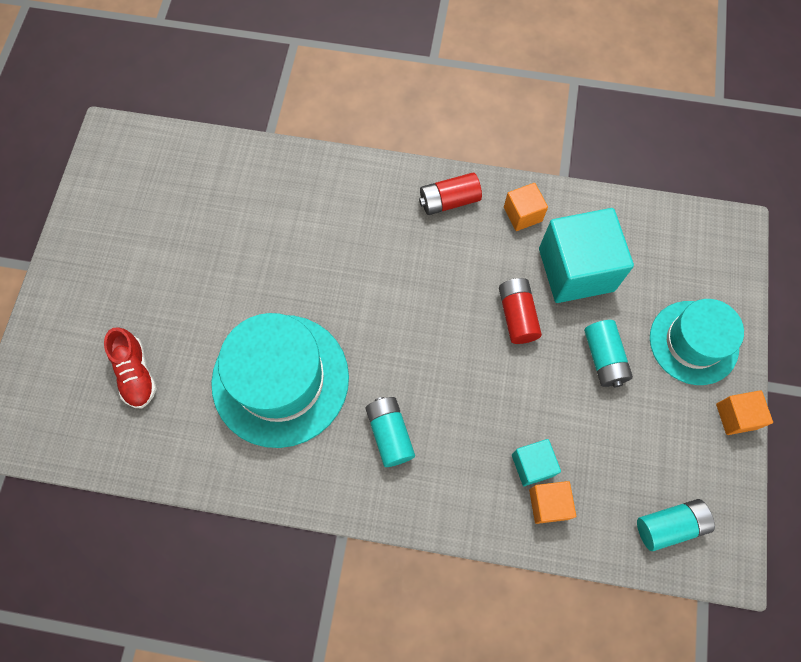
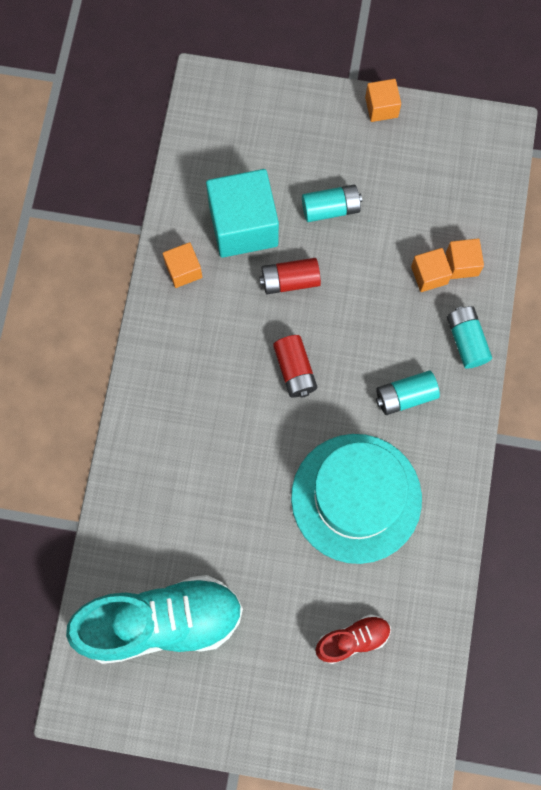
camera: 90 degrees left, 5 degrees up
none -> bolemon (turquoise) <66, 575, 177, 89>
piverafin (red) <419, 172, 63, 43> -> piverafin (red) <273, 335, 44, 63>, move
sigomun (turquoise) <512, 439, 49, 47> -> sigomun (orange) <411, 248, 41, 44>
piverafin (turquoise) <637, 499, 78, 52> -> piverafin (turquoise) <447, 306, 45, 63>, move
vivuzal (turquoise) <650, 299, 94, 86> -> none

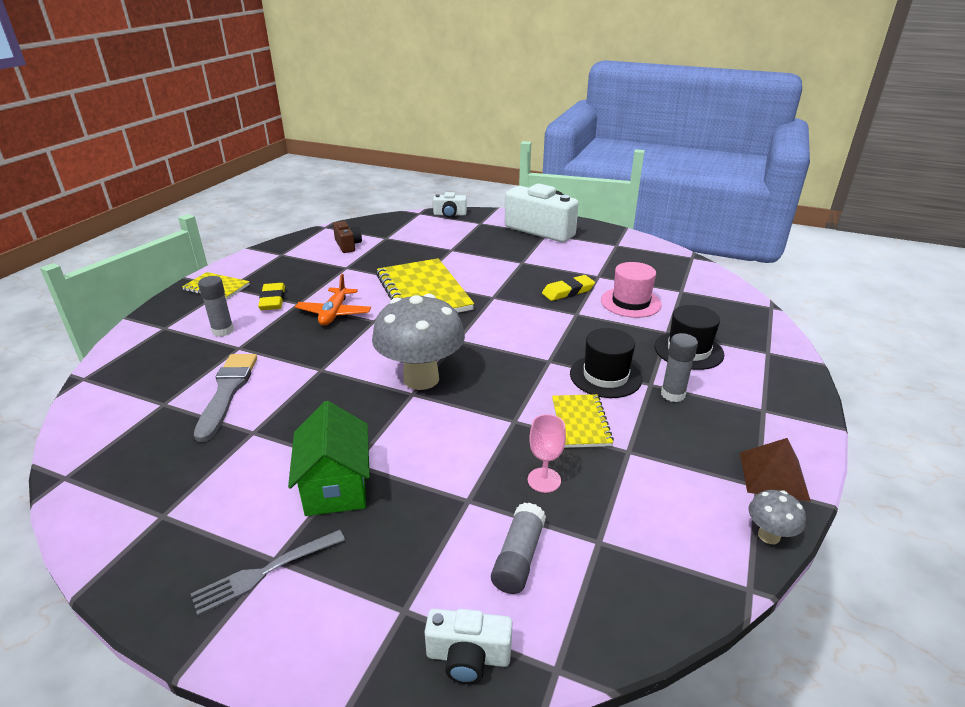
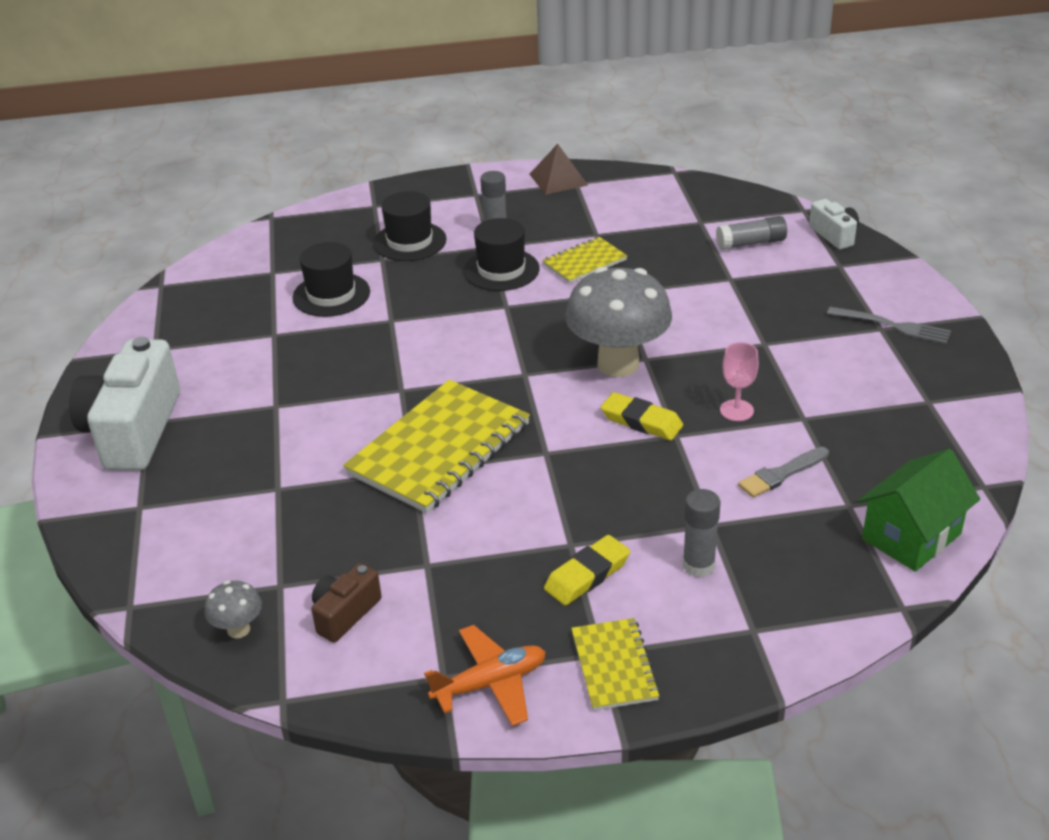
camera: 120 degrees left, 5 degrees up
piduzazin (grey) <749, 490, 57, 54> -> piduzazin (grey) <205, 580, 57, 59>, move
vivuzal (pink) <601, 262, 61, 56> -> vivuzal (black) <292, 242, 78, 75>
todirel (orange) <295, 274, 76, 51> -> todirel (orange) <424, 625, 122, 101>, move
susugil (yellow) <542, 275, 53, 26> -> susugil (yellow) <601, 392, 82, 48>, move
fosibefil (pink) <528, 414, 38, 79> -> fosibefil (pink) <720, 342, 39, 79>, move
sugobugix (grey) <194, 354, 63, 88> -> sugobugix (grey) <738, 447, 91, 51>, x0.64
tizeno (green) <288, 401, 82, 115> -> tizeno (green) <858, 449, 122, 123>, move
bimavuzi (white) <433, 192, 34, 26> -> none

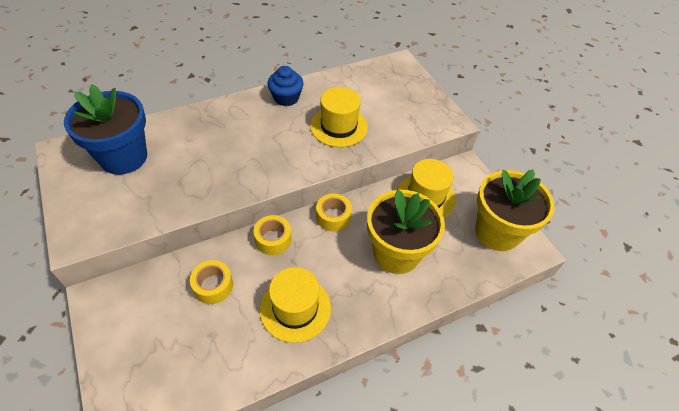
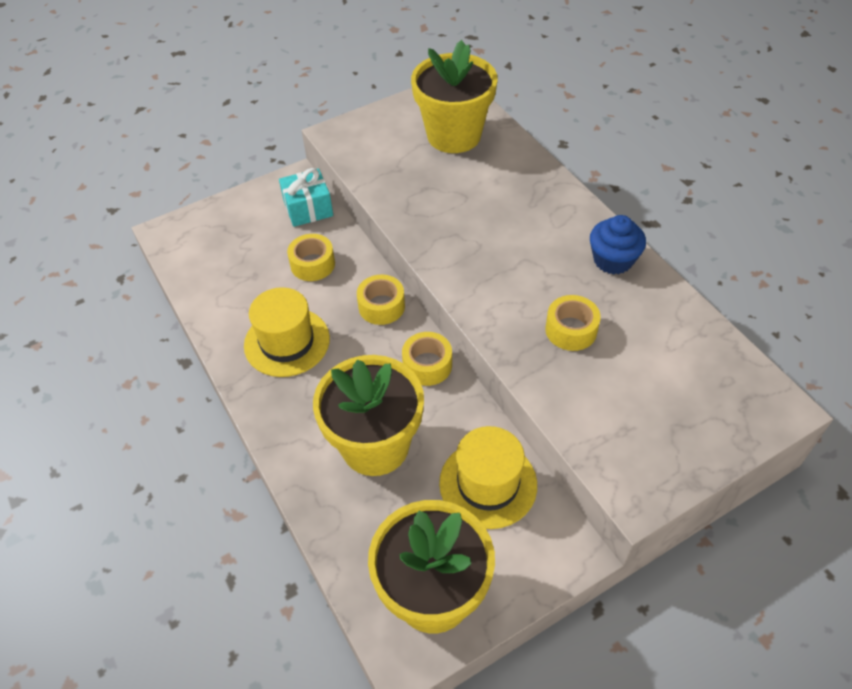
camera: 90 degrees right, 0 degrees up
none -> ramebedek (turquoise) <279, 168, 54, 59>
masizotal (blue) <64, 85, 83, 90> -> masizotal (yellow) <411, 40, 87, 113>
vivuzal (yellow) <310, 87, 58, 60> -> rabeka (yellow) <545, 295, 56, 56>

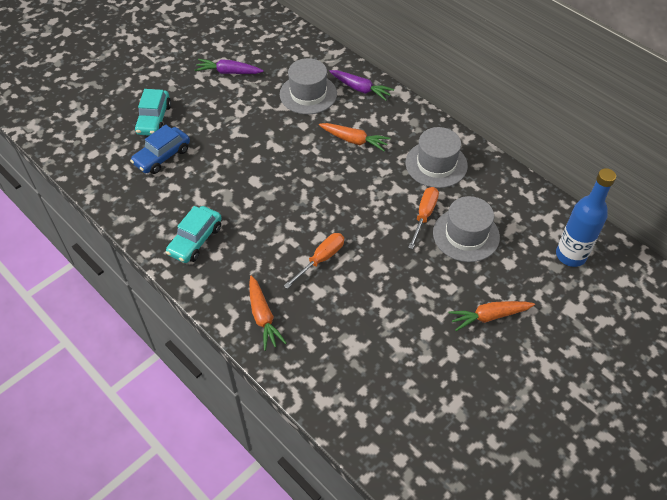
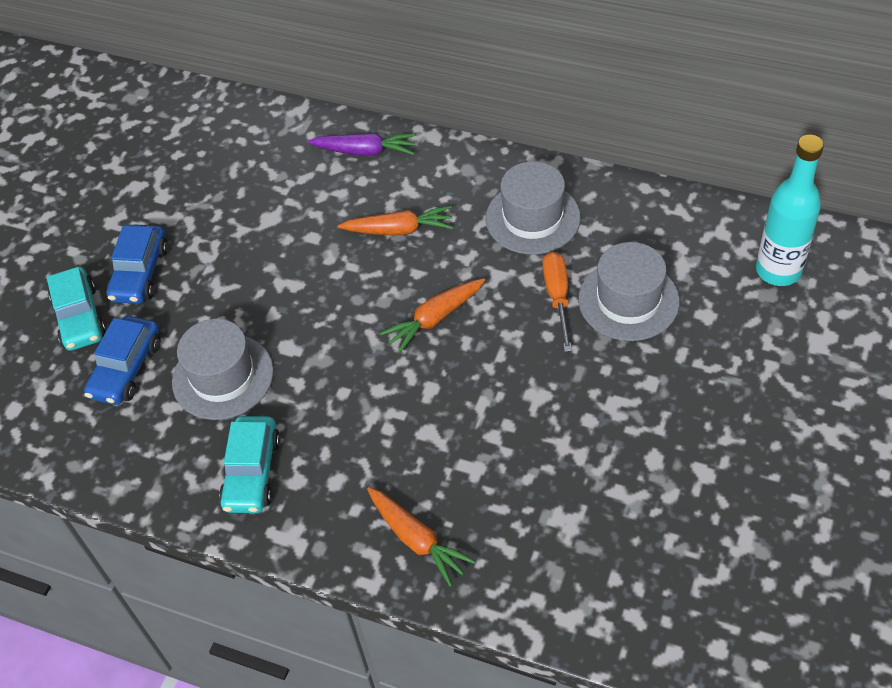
camera: 20 degrees left, 0 degrees up
none -> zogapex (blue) <107, 224, 61, 80>
vivuzal (grey) <280, 58, 57, 56> -> vivuzal (grey) <172, 319, 102, 101>, move
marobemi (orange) <448, 301, 87, 30> -> marobemi (orange) <380, 278, 105, 76>, move
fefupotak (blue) <556, 168, 60, 99> -> fefupotak (turquoise) <756, 135, 68, 151>
marobemi (purple) <195, 59, 69, 15> -> none
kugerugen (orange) <284, 233, 60, 56> -> none

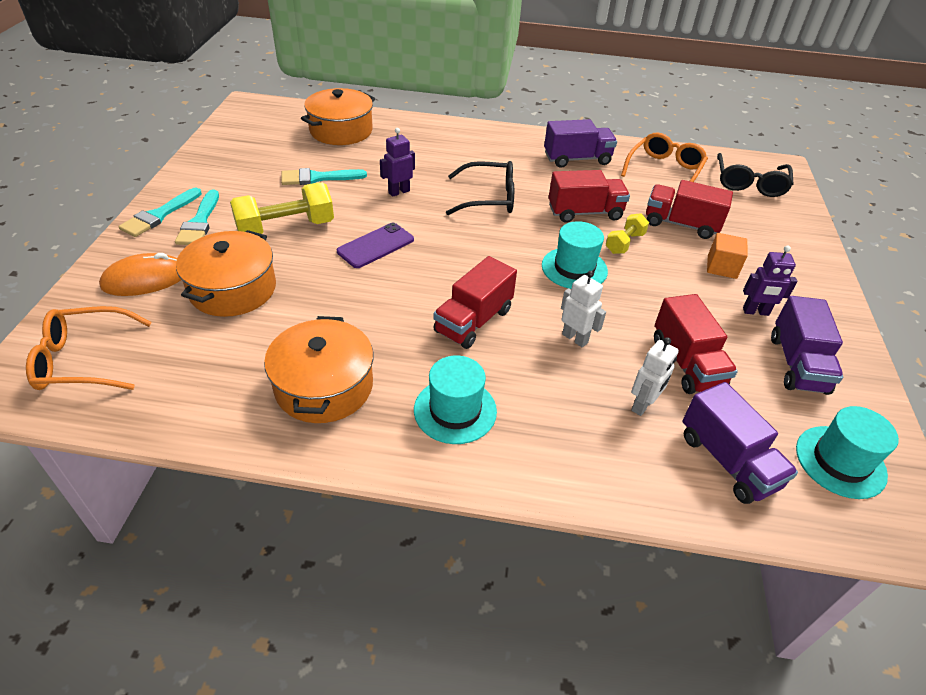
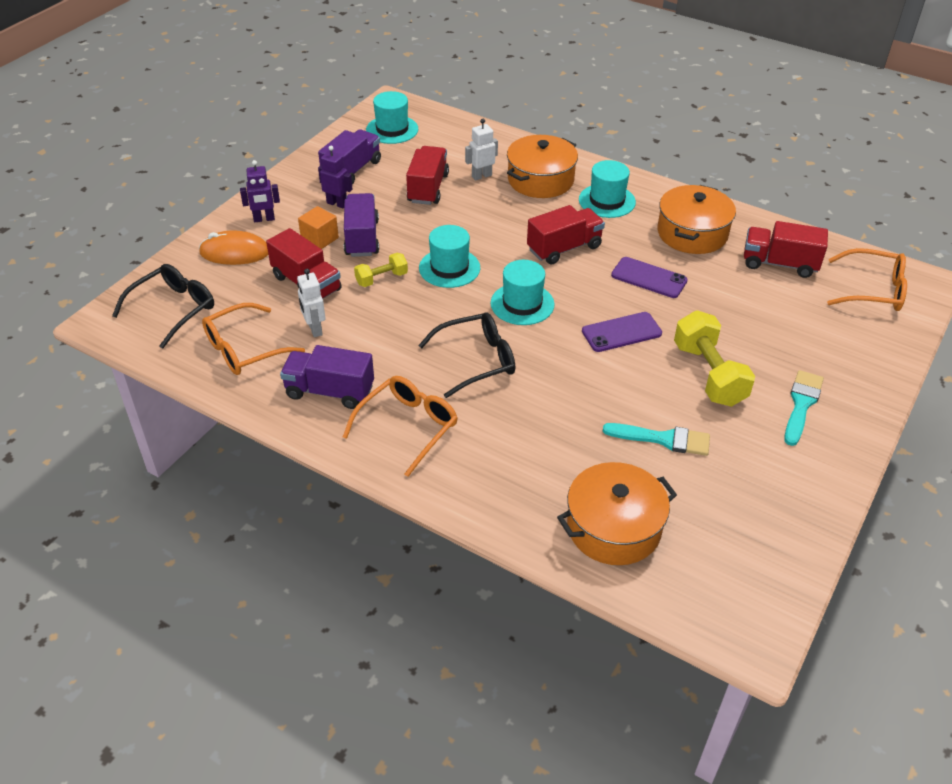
camera: 155 degrees left, 0 degrees up
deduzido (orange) <99, 253, 82, 43> -> deduzido (orange) <199, 230, 69, 35>, move
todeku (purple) <380, 128, 35, 69> -> todeku (purple) <240, 160, 40, 62>, move
todeku (white) <561, 271, 45, 76> -> todeku (white) <297, 269, 29, 68>, move
none -> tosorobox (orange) <343, 376, 115, 101>
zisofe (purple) <682, 382, 116, 122> -> zisofe (purple) <344, 193, 35, 64>, move
tosorobox (black) <446, 161, 68, 54> -> tosorobox (black) <418, 312, 97, 86>, 135 degrees clockwise
none -> vivuzal (turquoise) <491, 260, 64, 65>
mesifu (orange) <176, 230, 100, 87> -> mesifu (orange) <507, 135, 71, 63>, move
none -> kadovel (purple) <611, 257, 77, 41>
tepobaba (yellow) <230, 182, 104, 52> -> tepobaba (yellow) <674, 310, 81, 97>, 75 degrees clockwise
zisofe (red) <548, 170, 82, 53> -> zisofe (red) <744, 221, 84, 57>, move
sugobugix (turquoise) <118, 188, 84, 49> -> none

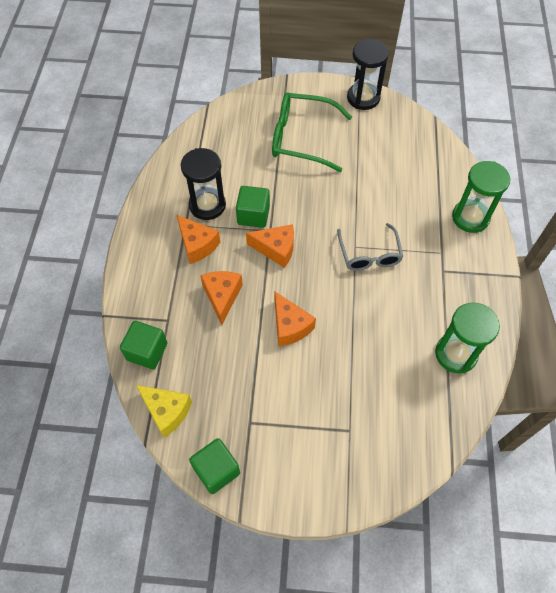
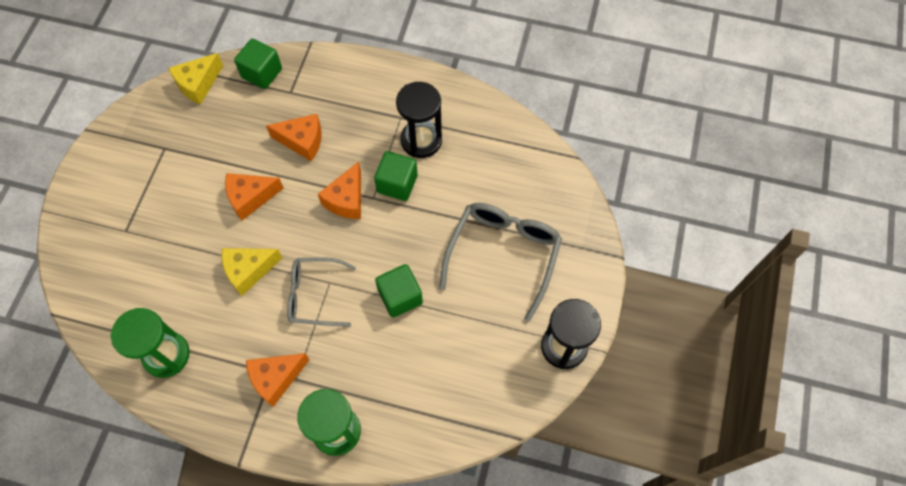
camera: 100 degrees right, 5 degrees up
none -> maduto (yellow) <222, 248, 60, 48>
maduto (orange) <177, 215, 43, 49> -> maduto (orange) <246, 353, 64, 54>, move
sigomun (green) <189, 438, 51, 56> -> sigomun (green) <375, 264, 48, 54>, move
tosorobox (green) <272, 93, 80, 79> -> tosorobox (grey) <439, 203, 123, 118>

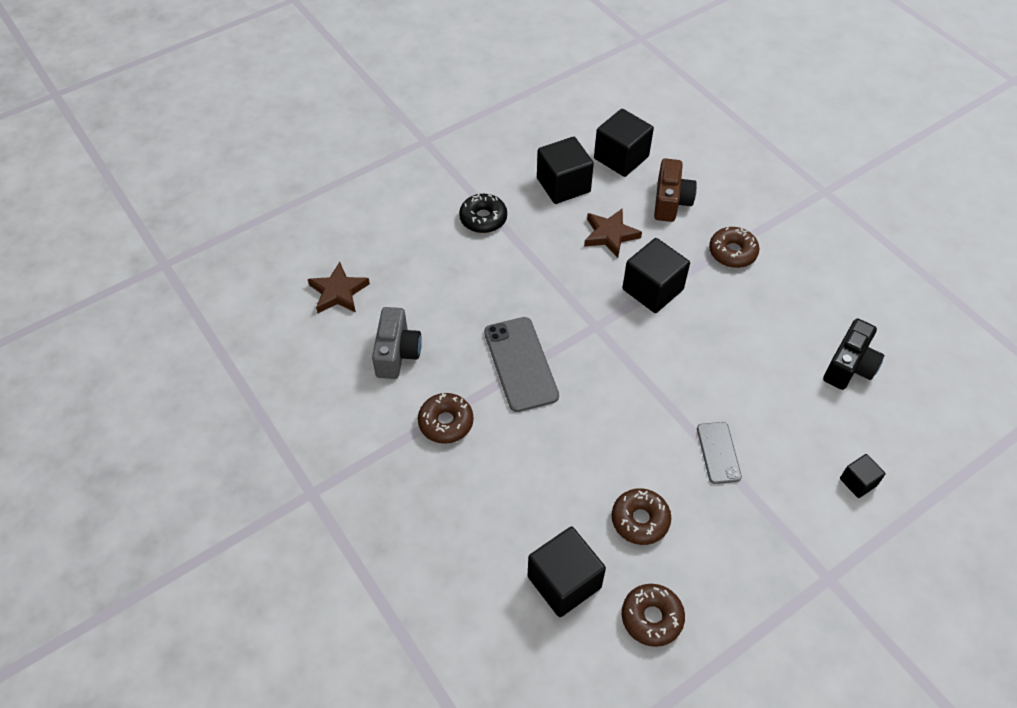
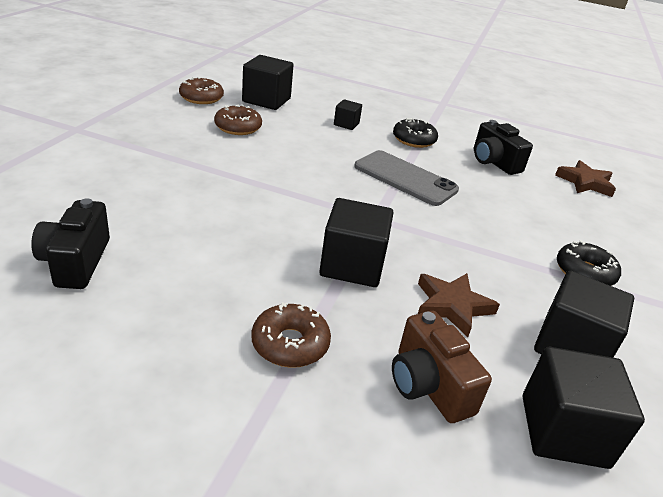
camera: 140 degrees right, 20 degrees down
sigomun (black) <840, 454, 46, 44> -> sigomun (black) <334, 99, 28, 31>, move
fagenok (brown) <418, 393, 55, 51> -> fagenok (black) <393, 118, 45, 30>
bimavuzi (grey) <372, 307, 50, 72> -> bimavuzi (black) <474, 120, 59, 55>
kadovel (grey) <697, 422, 45, 62> -> none

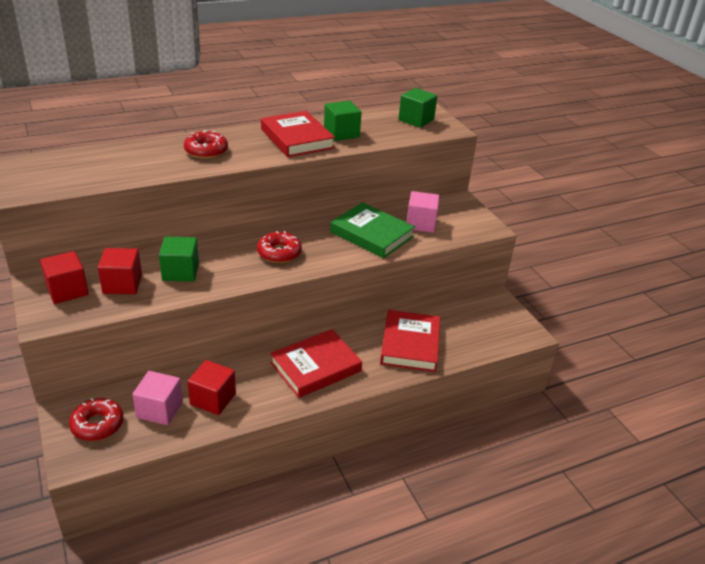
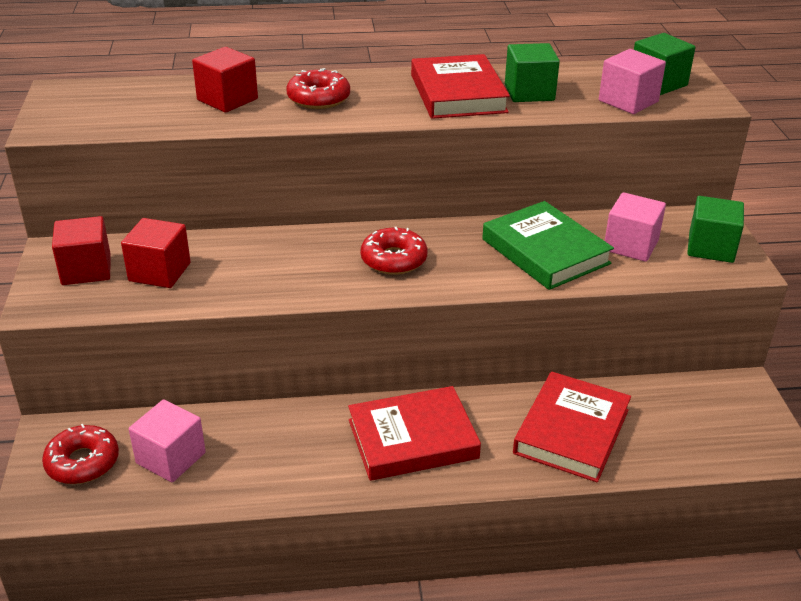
camera: 20 degrees right, 0 degrees up
sigomun (red) <187, 360, 49, 55> -> sigomun (red) <192, 47, 66, 66>, move
none -> sigomun (pink) <599, 49, 67, 65>
sigomun (green) <159, 237, 40, 45> -> sigomun (green) <687, 196, 57, 67>, move

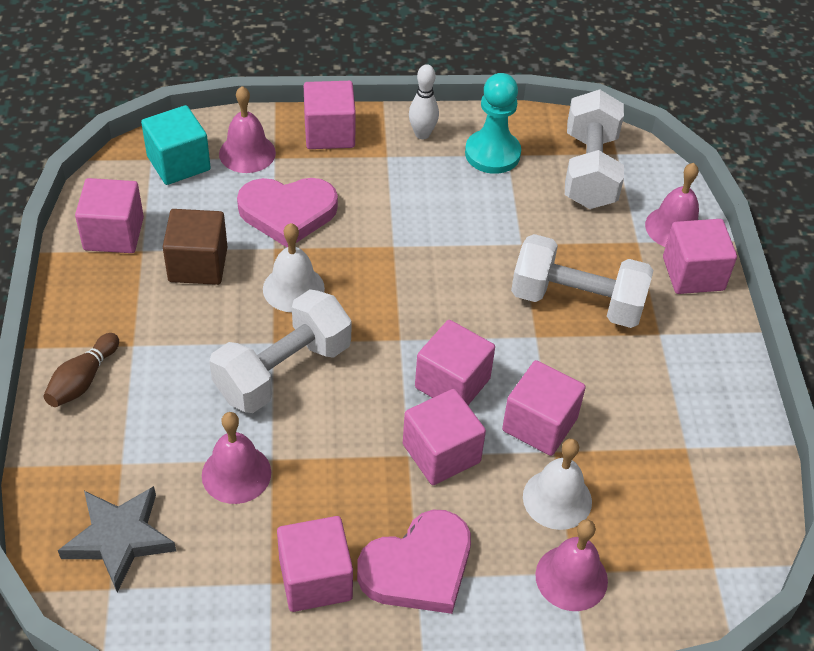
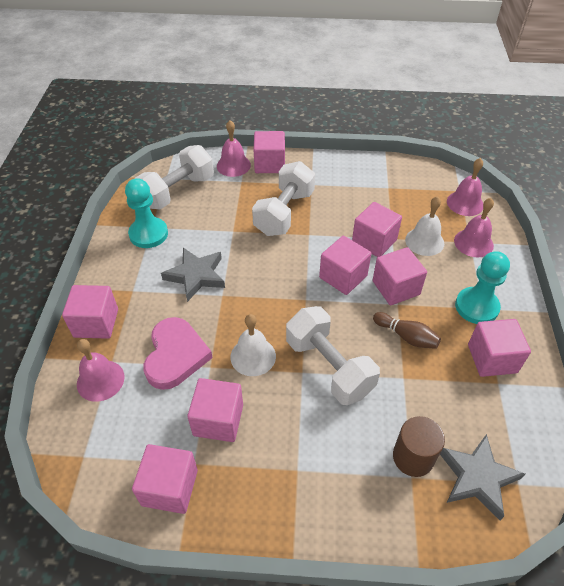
camera: 80 degrees left, 0 degrees up
tepobaba (white) <565, 89, 59, 120> -> tepobaba (white) <134, 145, 80, 64>, 60 degrees counterclockwise
none -> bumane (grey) <161, 247, 64, 55>
sigomun (brown) <163, 209, 64, 76> -> sigomun (pink) <187, 378, 56, 64>
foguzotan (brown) <43, 333, 76, 74> -> foguzotan (brown) <373, 312, 68, 37>, move
none -> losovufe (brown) <393, 416, 52, 61>
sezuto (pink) <202, 412, 69, 92> -> sezuto (pink) <447, 158, 36, 58>, move
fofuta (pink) <357, 510, 114, 104> -> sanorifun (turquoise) <455, 251, 55, 73>
sigomun (turquoise) <141, 105, 70, 80> -> none
foguzotan (white) <409, 64, 30, 75> -> none

